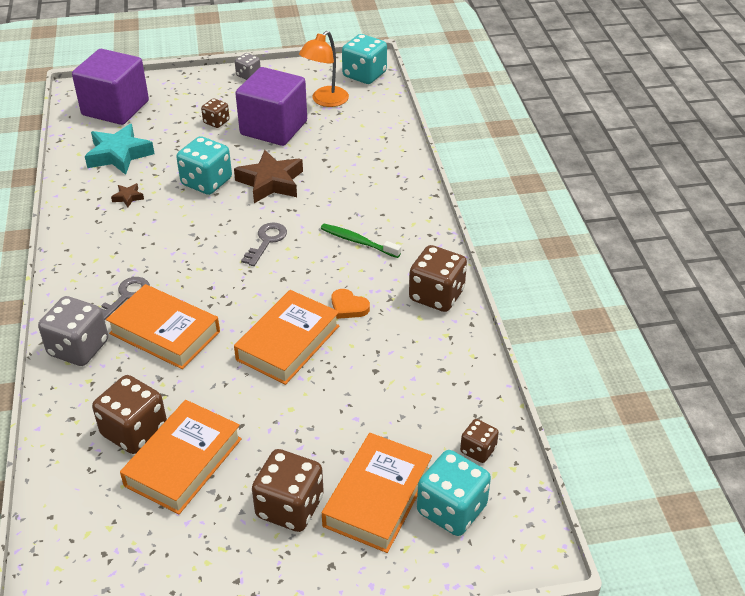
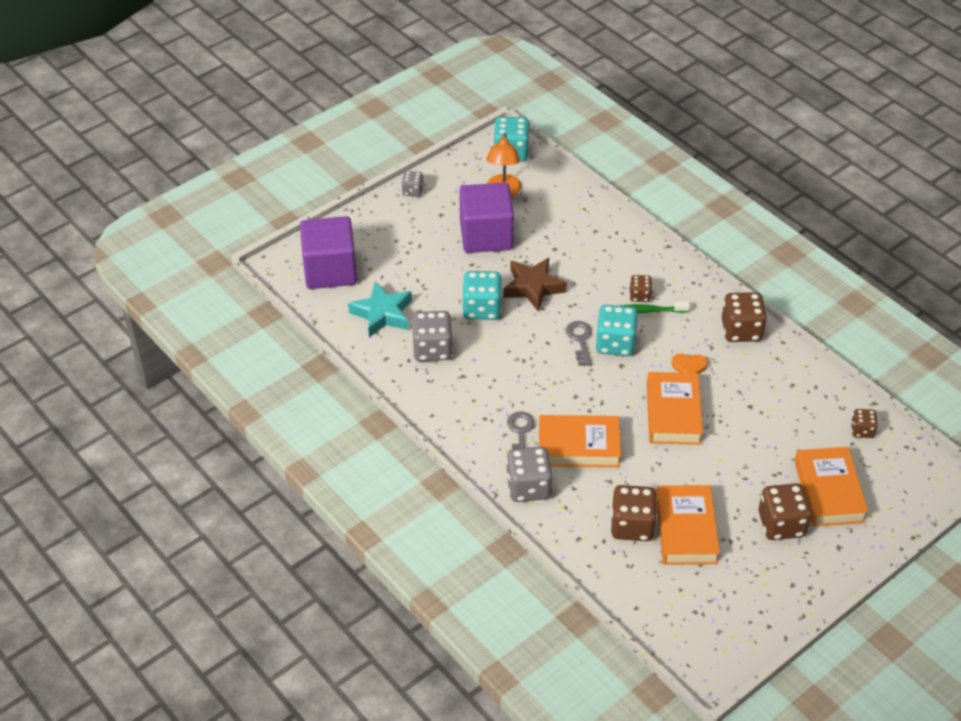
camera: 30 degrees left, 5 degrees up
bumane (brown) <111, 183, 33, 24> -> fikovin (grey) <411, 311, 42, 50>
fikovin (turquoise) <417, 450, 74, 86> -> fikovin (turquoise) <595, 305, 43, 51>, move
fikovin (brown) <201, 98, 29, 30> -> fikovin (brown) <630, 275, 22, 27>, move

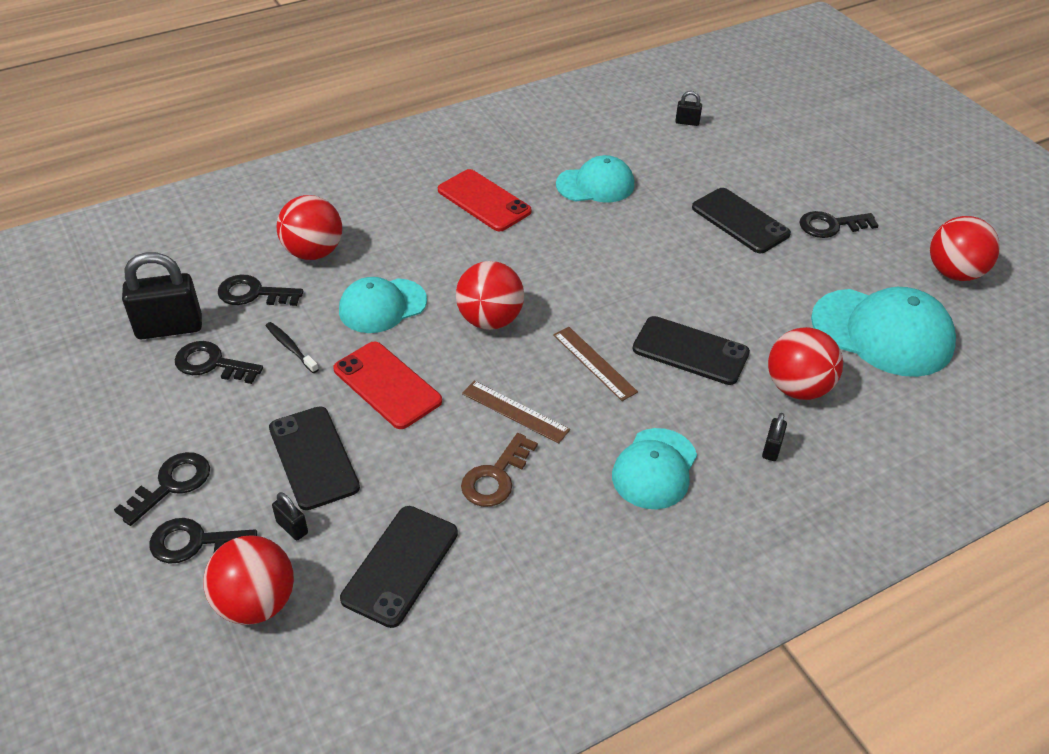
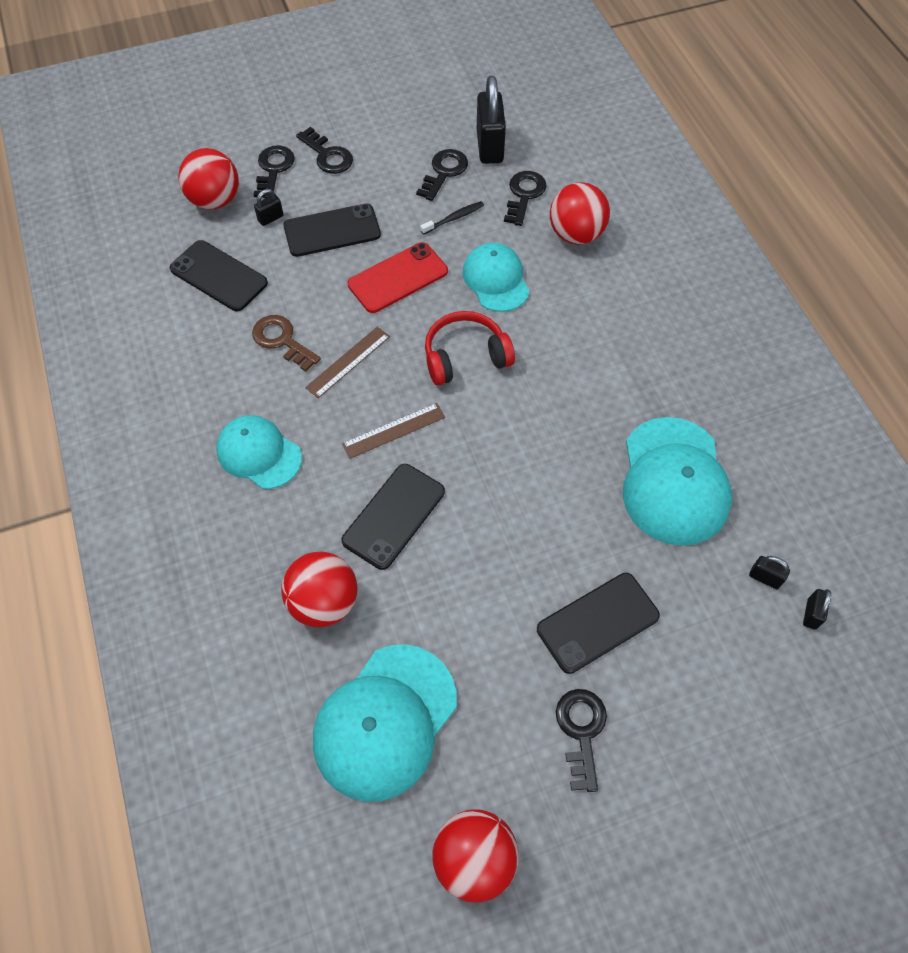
camera: 100 degrees right, 15 degrees up
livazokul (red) <456, 261, 68, 69> -> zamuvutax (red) <425, 311, 90, 74>
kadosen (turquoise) <556, 155, 79, 47> -> kadosen (turquoise) <623, 417, 109, 129>, x1.55
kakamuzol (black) <762, 413, 25, 48> -> kakamuzol (black) <749, 556, 41, 33>, move
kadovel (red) <438, 169, 94, 63> -> none

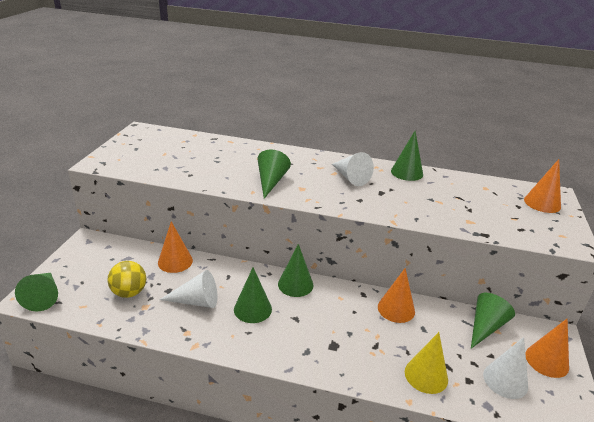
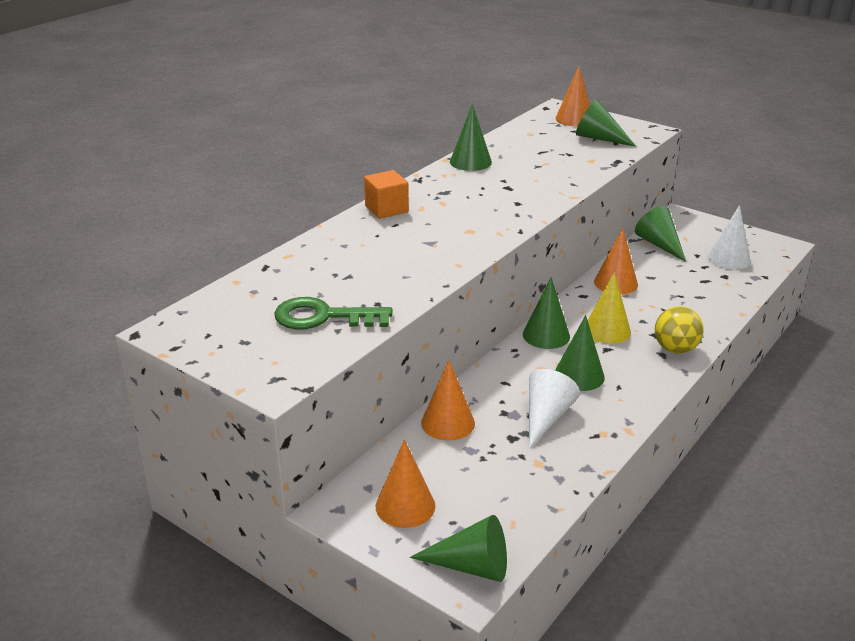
camera: 65 degrees left, 0 degrees up
none -> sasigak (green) <274, 297, 118, 32>
none -> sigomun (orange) <364, 170, 45, 49>
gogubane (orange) <525, 318, 44, 60> -> gogubane (orange) <376, 440, 59, 88>, move
gogubane (green) <257, 149, 34, 50> -> gogubane (green) <576, 100, 60, 47>, move
gogubane (yellow) <405, 332, 43, 62> -> gogubane (yellow) <588, 272, 43, 72>, move
livazokul (yellow) <108, 261, 38, 37> -> livazokul (yellow) <655, 306, 49, 47>, move
gogubane (white) <332, 152, 42, 34> -> none

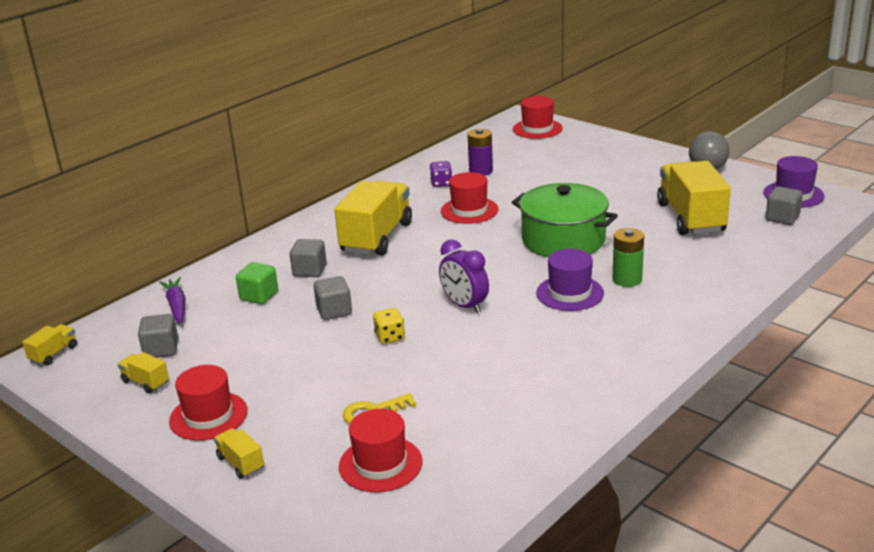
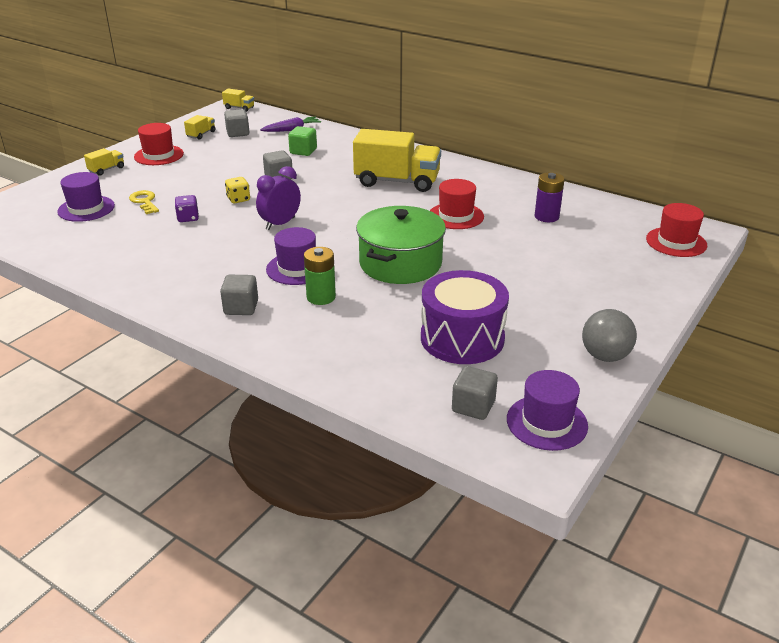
camera: 80 degrees right, 5 degrees up
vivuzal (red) <339, 409, 84, 83> -> vivuzal (purple) <57, 172, 58, 50>
fikovin (purple) <430, 161, 22, 26> -> fikovin (purple) <175, 195, 24, 27>, move
sigomun (grey) <290, 239, 37, 38> -> sigomun (grey) <220, 275, 38, 40>, move
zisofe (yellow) <657, 161, 74, 74> -> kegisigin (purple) <421, 270, 88, 94>

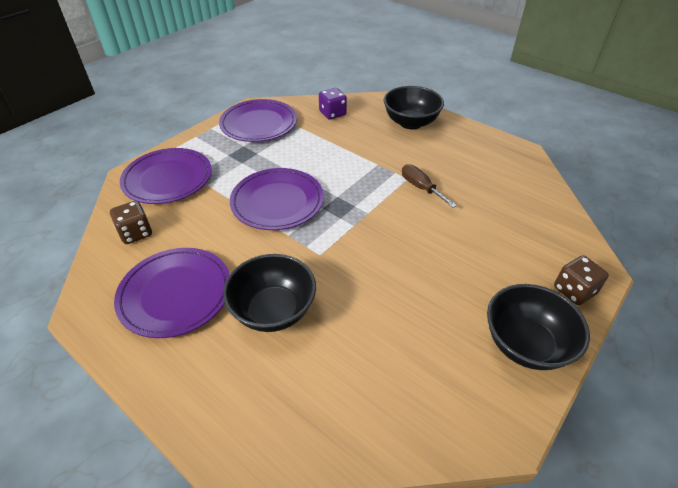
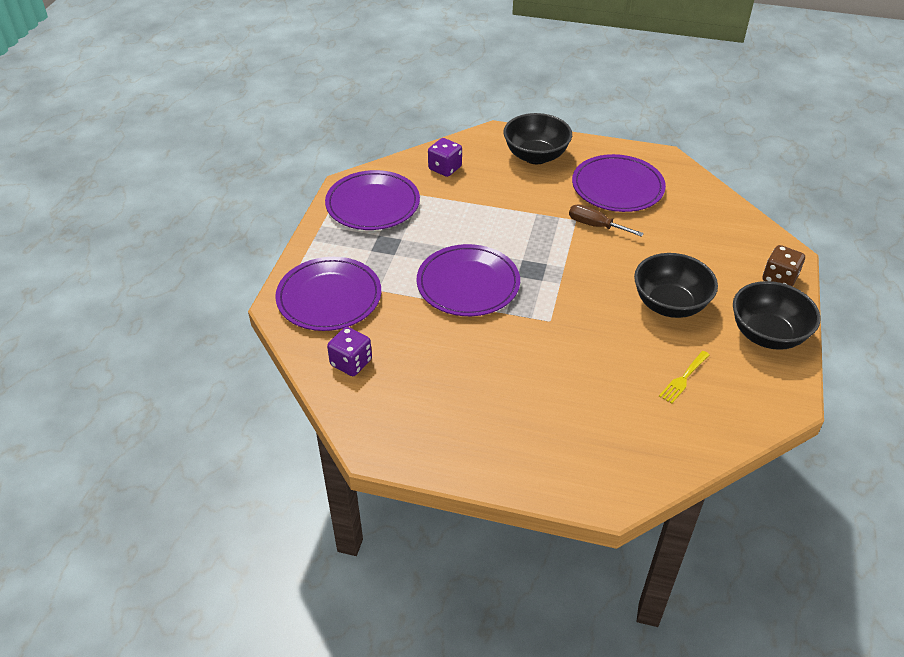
camera: 25 degrees left, 0 degrees up
fikovin (brown) <110, 201, 42, 43> -> fikovin (purple) <327, 327, 45, 49>
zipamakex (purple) <114, 248, 116, 90> -> zipamakex (purple) <572, 154, 94, 58>, move
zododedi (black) <223, 254, 93, 78> -> zododedi (black) <634, 253, 84, 65>, move
none -> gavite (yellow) <659, 351, 50, 53>

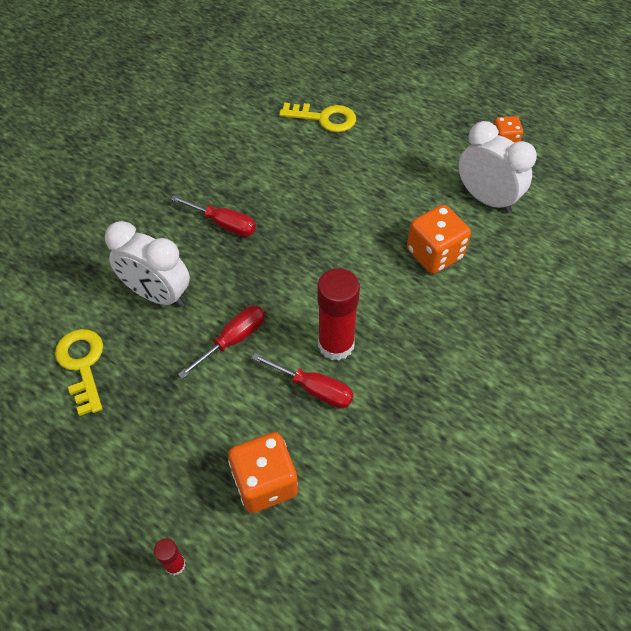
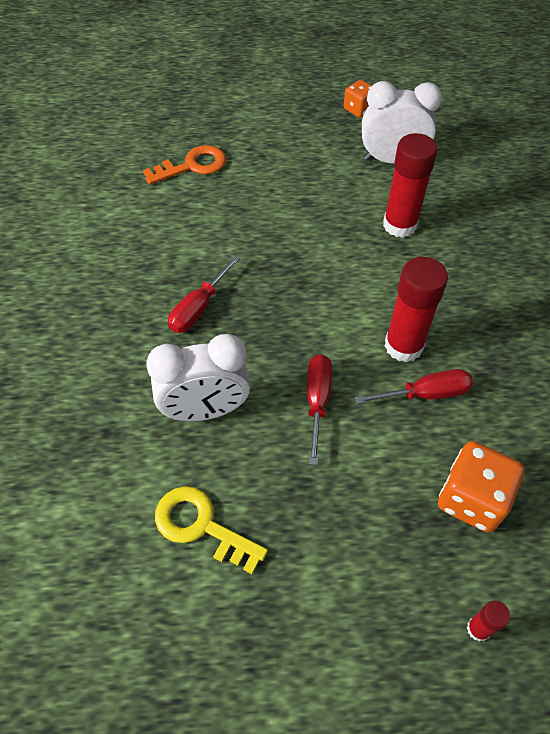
camera: 40 degrees left, 0 degrees up
sasigak (yellow) <279, 103, 77, 29> -> sasigak (orange) <143, 145, 83, 40>
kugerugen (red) <171, 195, 85, 42> -> kugerugen (red) <168, 256, 72, 77>, 135 degrees clockwise
fikovin (orange) <407, 205, 64, 69> -> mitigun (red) <383, 133, 55, 105>

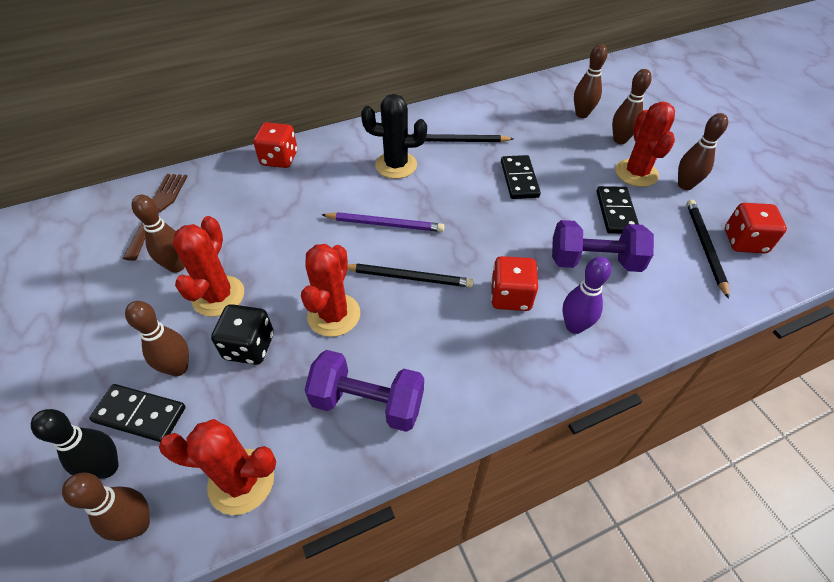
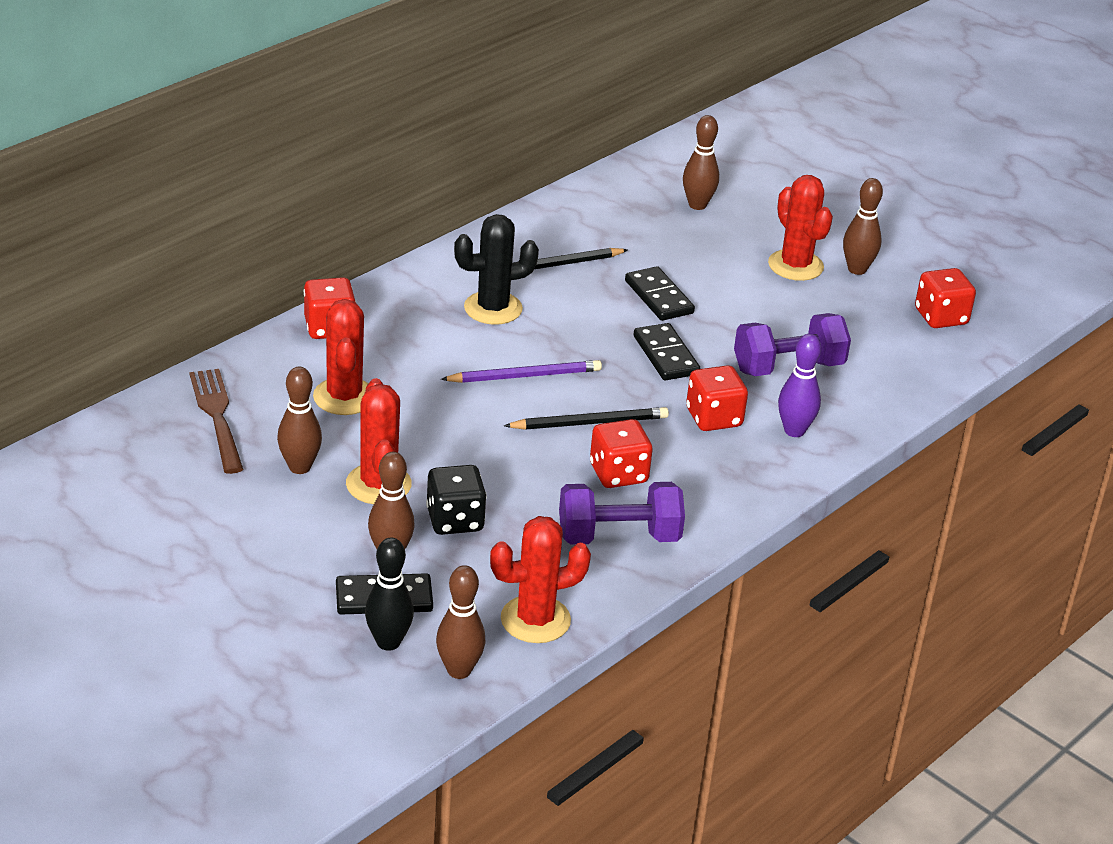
camera: 25 degrees left, 15 degrees down
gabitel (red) <301, 244, 59, 93> -> gabitel (red) <313, 299, 55, 116>, move
none -> fikovin (red) <590, 419, 63, 69>
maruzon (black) <596, 186, 43, 48> -> maruzon (black) <634, 323, 67, 57>, move
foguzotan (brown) <612, 69, 40, 75> -> none
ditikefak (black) <687, 200, 42, 99> -> none

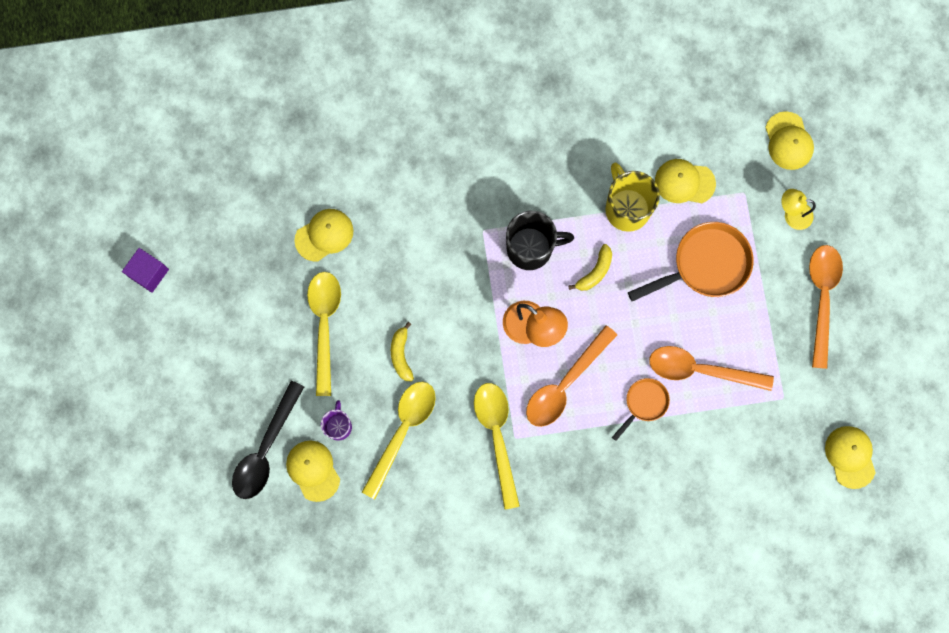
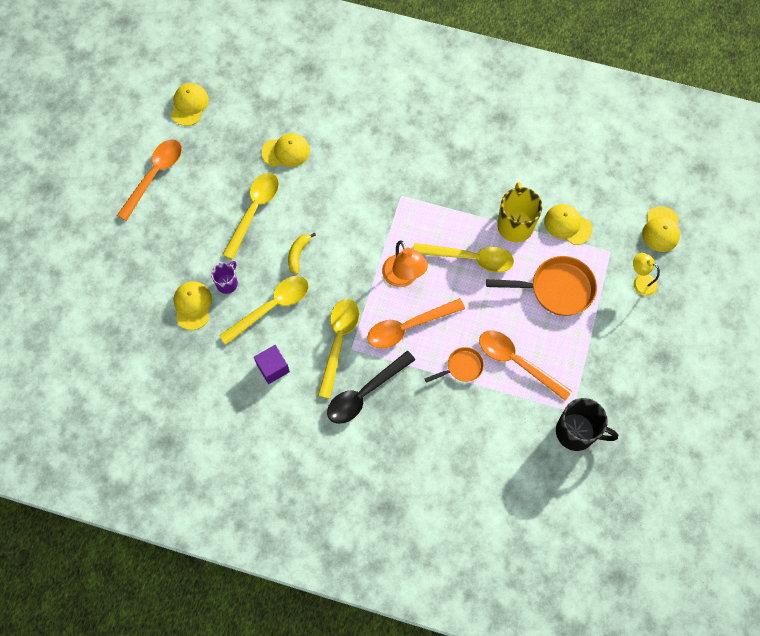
camera: 25 degrees right, 10 degrees down
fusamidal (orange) <809, 245, 34, 124> -> fusamidal (orange) <117, 139, 65, 82>, move
kadosen (yellow) <825, 426, 51, 63> -> kadosen (yellow) <171, 83, 38, 43>, move
sigomun (purple) <122, 248, 47, 45> -> sigomun (purple) <254, 345, 36, 39>, move
fusamidal (black) <232, 381, 72, 118> -> fusamidal (black) <327, 351, 88, 73>, move
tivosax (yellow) <568, 244, 44, 47> -> fusamidal (yellow) <413, 243, 101, 29>
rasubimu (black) <506, 211, 68, 59> -> rasubimu (black) <556, 398, 62, 53>, move

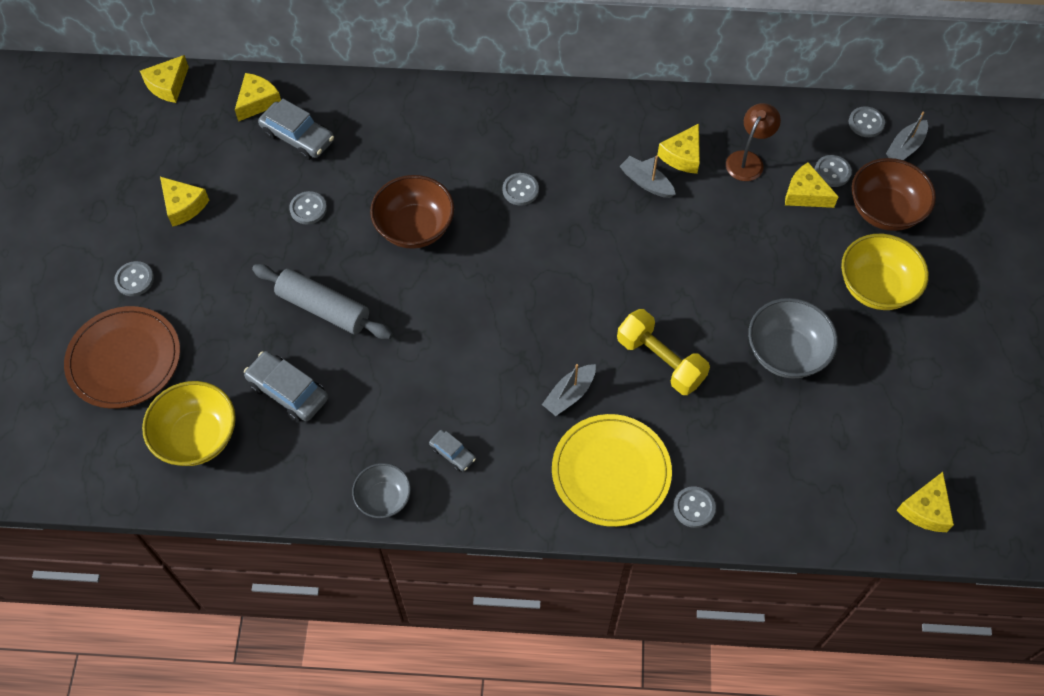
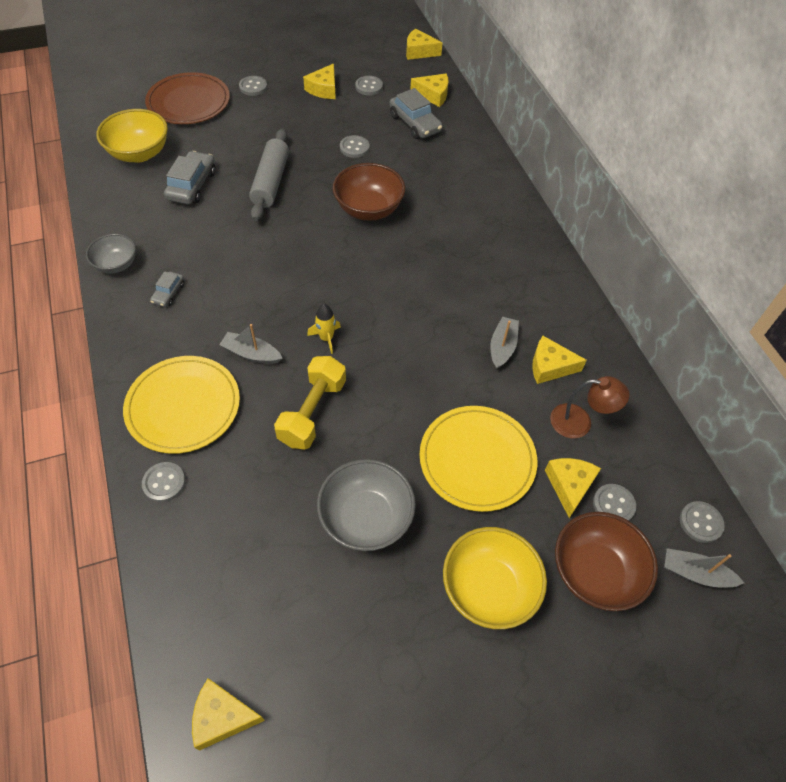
camera: 65 degrees right, 5 degrees down
none -> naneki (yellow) <307, 304, 34, 50>
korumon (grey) <503, 173, 36, 32> -> korumon (grey) <355, 76, 28, 20>, move
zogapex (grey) <258, 99, 76, 61> -> zogapex (grey) <389, 88, 53, 51>, 45 degrees counterclockwise
none -> zipamakex (yellow) <419, 406, 118, 106>

